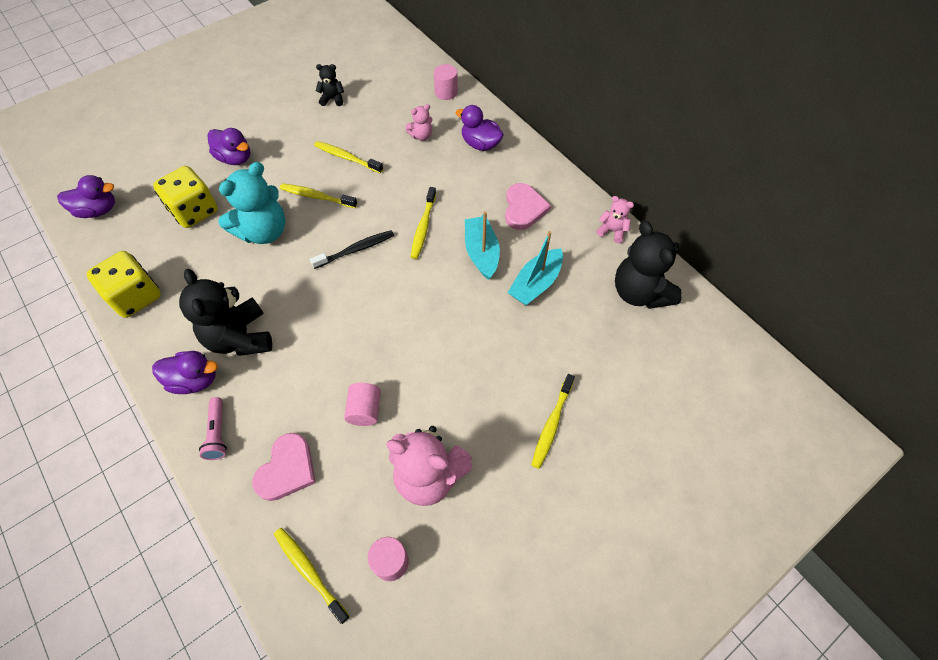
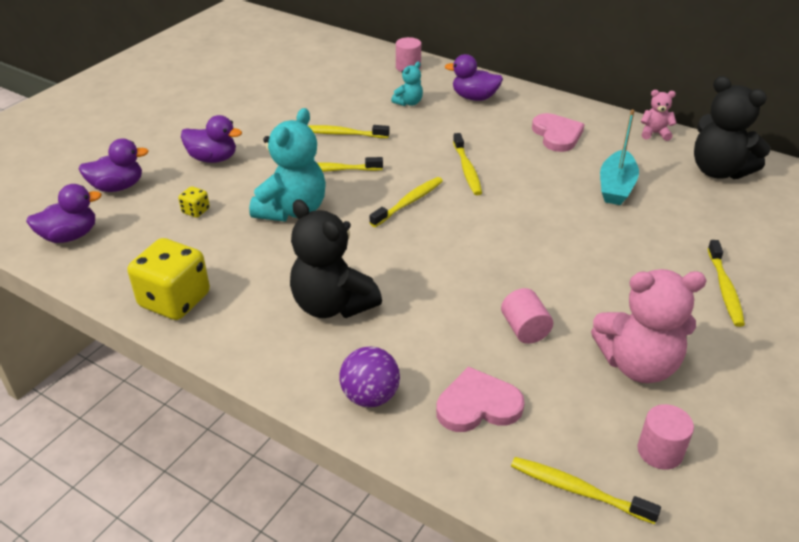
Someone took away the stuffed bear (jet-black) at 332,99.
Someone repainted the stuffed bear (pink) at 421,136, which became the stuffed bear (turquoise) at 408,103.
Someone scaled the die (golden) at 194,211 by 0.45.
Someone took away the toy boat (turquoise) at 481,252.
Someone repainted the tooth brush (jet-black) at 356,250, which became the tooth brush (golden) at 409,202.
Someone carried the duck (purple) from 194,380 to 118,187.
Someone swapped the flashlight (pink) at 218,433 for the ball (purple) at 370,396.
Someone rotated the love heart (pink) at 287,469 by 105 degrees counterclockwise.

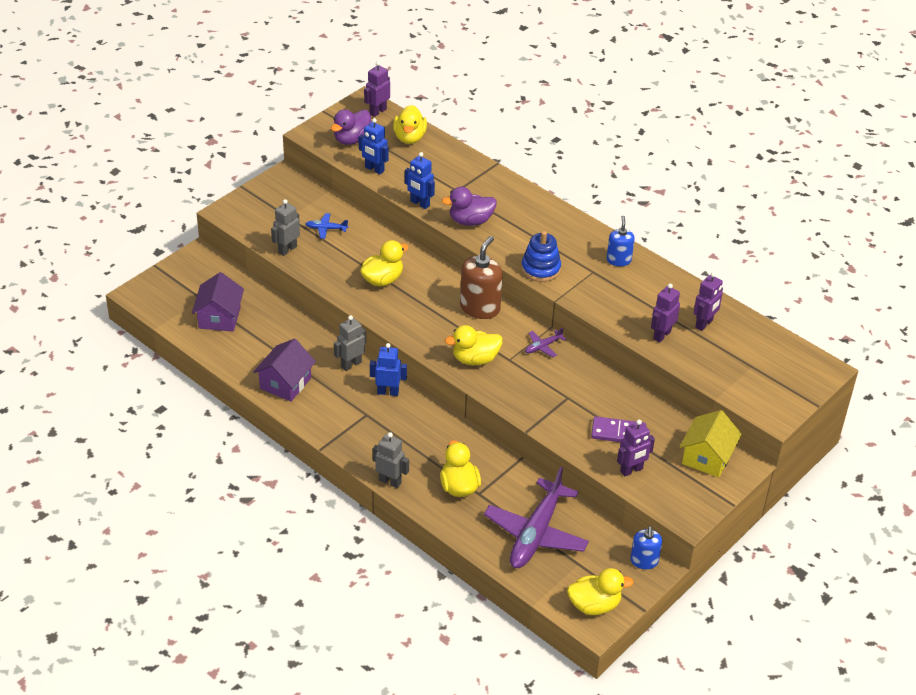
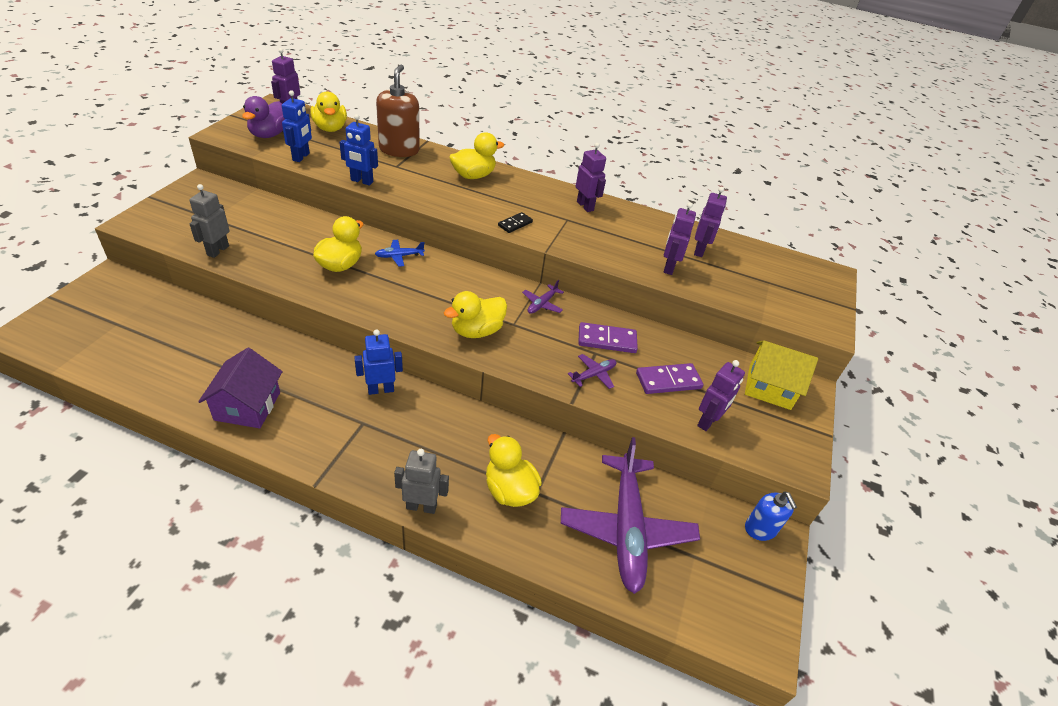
Someone rotated the robot figure (royal blue) at 374,169 by 90 degrees counterclockwise.
Someone took away the duck (purple) at 470,221.
Someone carried the toy plane (royal blue) from 326,229 to 399,256.
Someone swapped the soap pump (royal blue) at 618,260 for the robot figure (purple) at 585,206.
Someone swapped the ring stacker (royal blue) at 540,269 for the domino piece (jet-black) at 515,224.
Someone carried the soap pump (dark brown) from 480,308 to 399,150.
Someone took away the toy house (purple) at 219,317.
Someone took away the robot figure (gray) at 351,364.
Someone rotated the toy house (golden) at 707,457 by 75 degrees counterclockwise.
Someone carried the duck (golden) from 594,605 to 473,176.
Someone put down the domino piece (purple) at 607,340.
Someone put down the toy plane (purple) at 593,375.

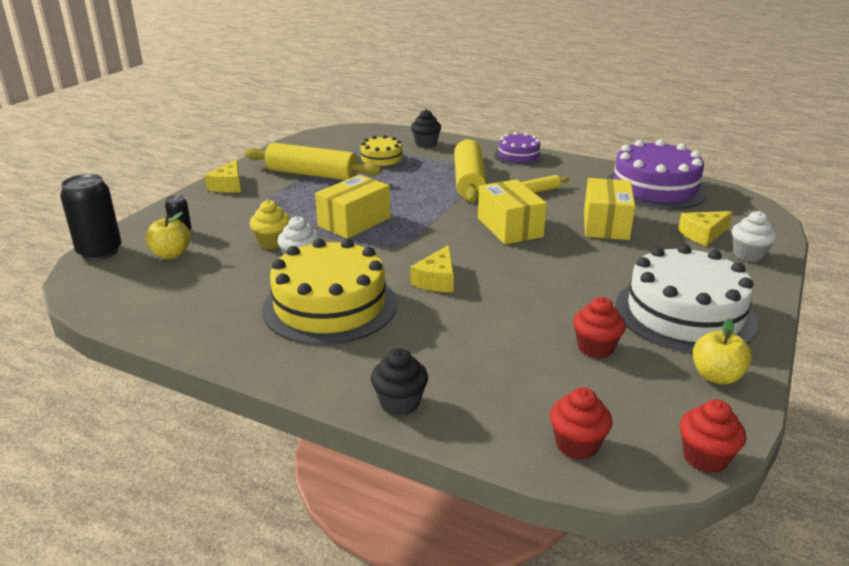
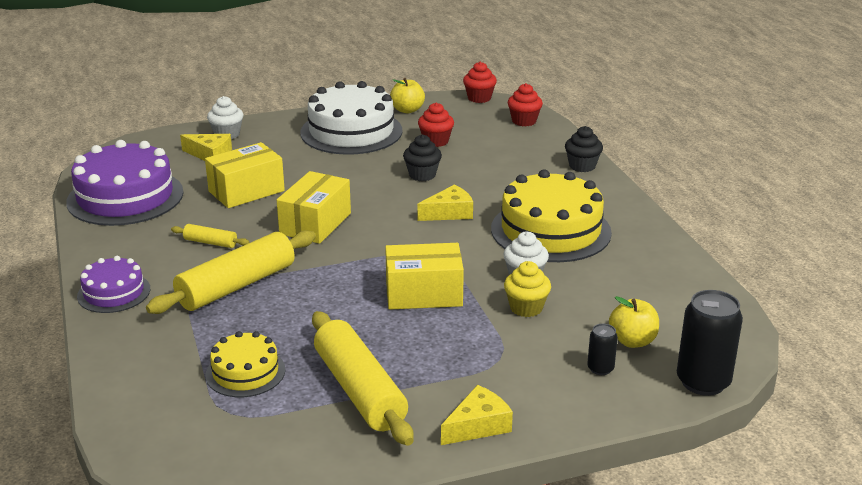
Someone carried the muffin (jet-black) from 426,144 to 422,175.

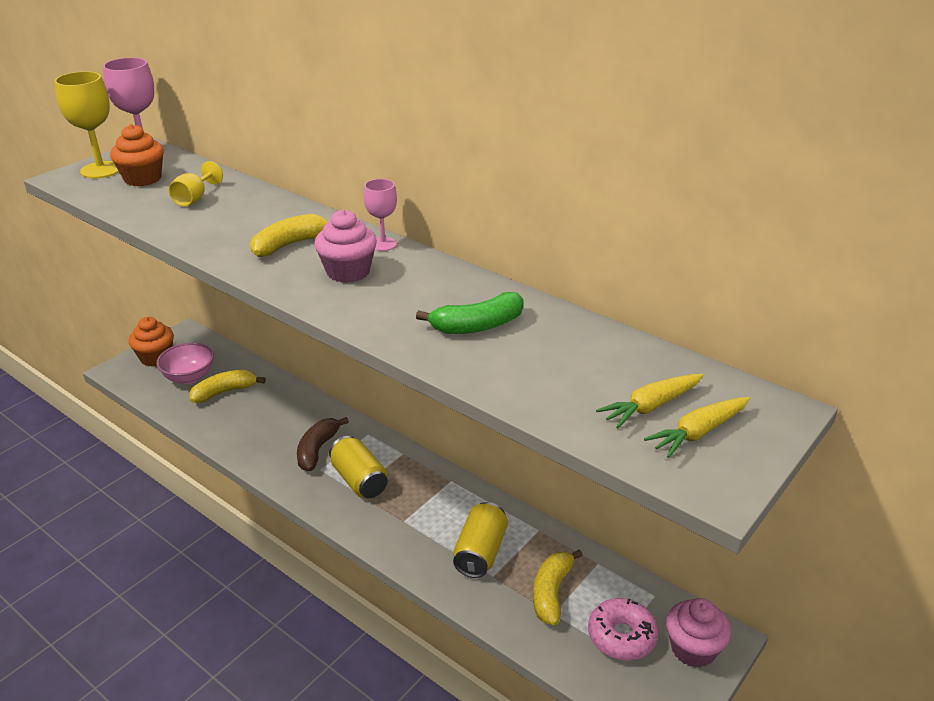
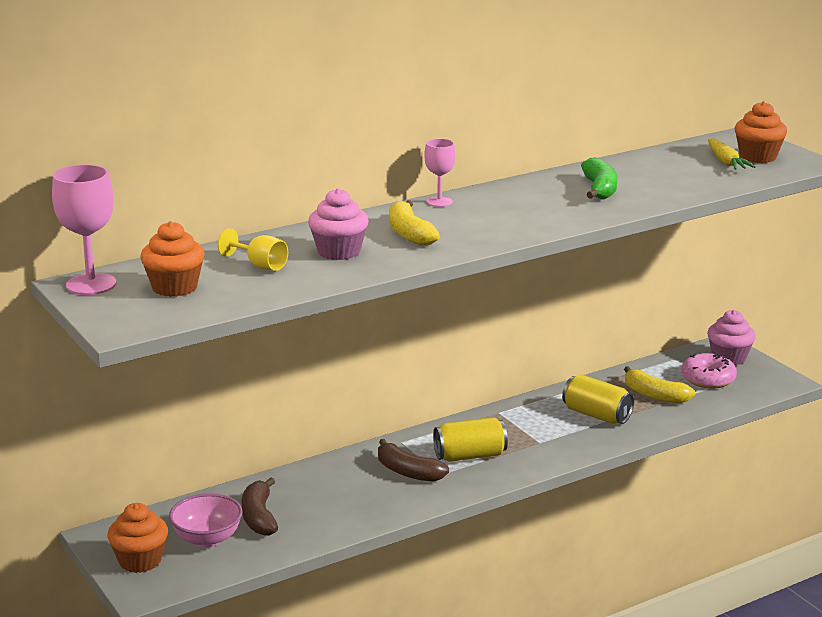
Someone took away the wine glass (golden) at 101,170.
Someone carried the muffin (pink) from 348,272 to 339,252.
Someone repainted the banana fruit (golden) at 224,392, which became the banana fruit (dark brown) at 259,517.
Someone swapped the carrot (golden) at 698,433 for the muffin (orange) at 758,157.

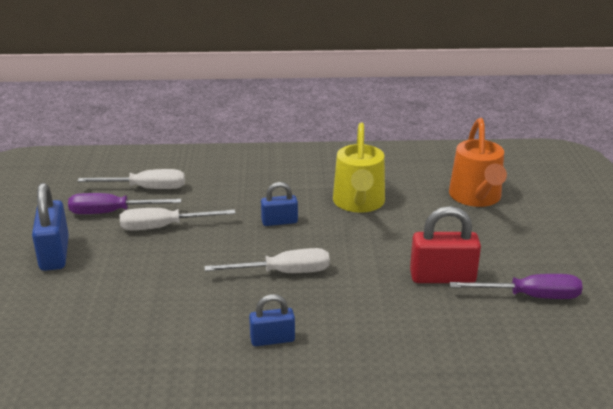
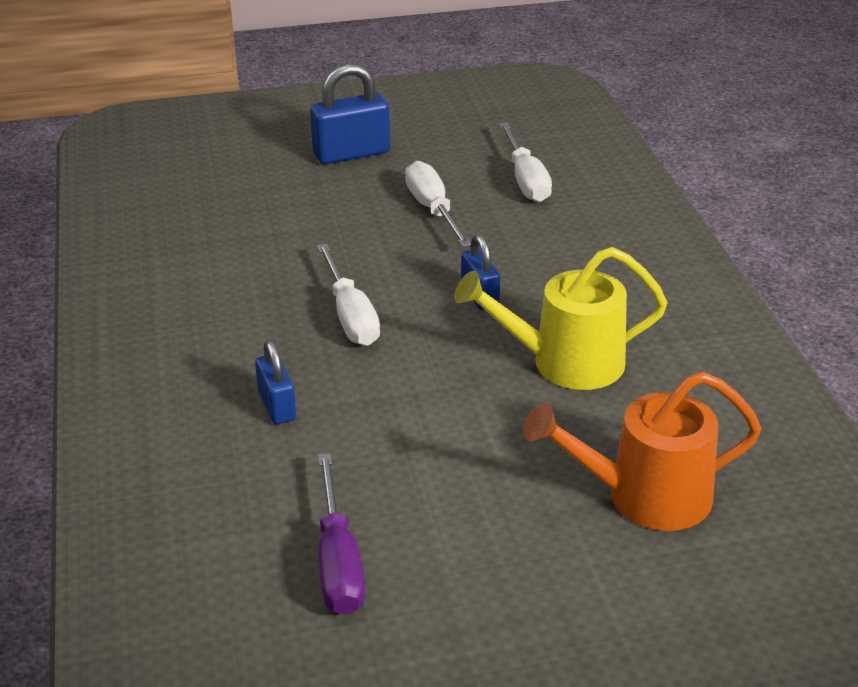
Someone took away the hand screwdriver (purple) at 112,212.
Someone took away the small lock (crimson) at 442,277.
Someone carried the small lock (royal blue) from 272,339 to 277,406.

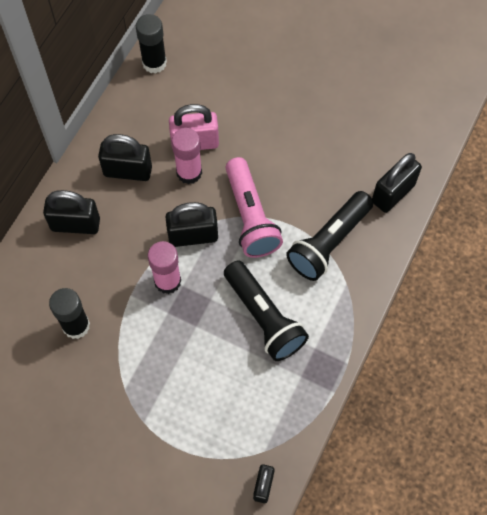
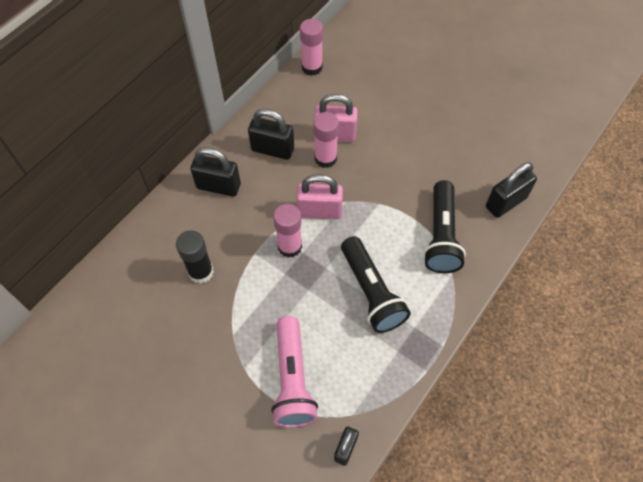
Someone repainted the glue stick (jet-black) at 154,63, which became the glue stick (pink) at 312,67.
Someone carried the flashlight (pink) from 250,217 to 292,379.
Someone rotated the flashlight (jet-black) at 328,242 by 45 degrees counterclockwise.
Someone repainted the small lock (jet-black) at 193,236, which became the small lock (pink) at 319,211.

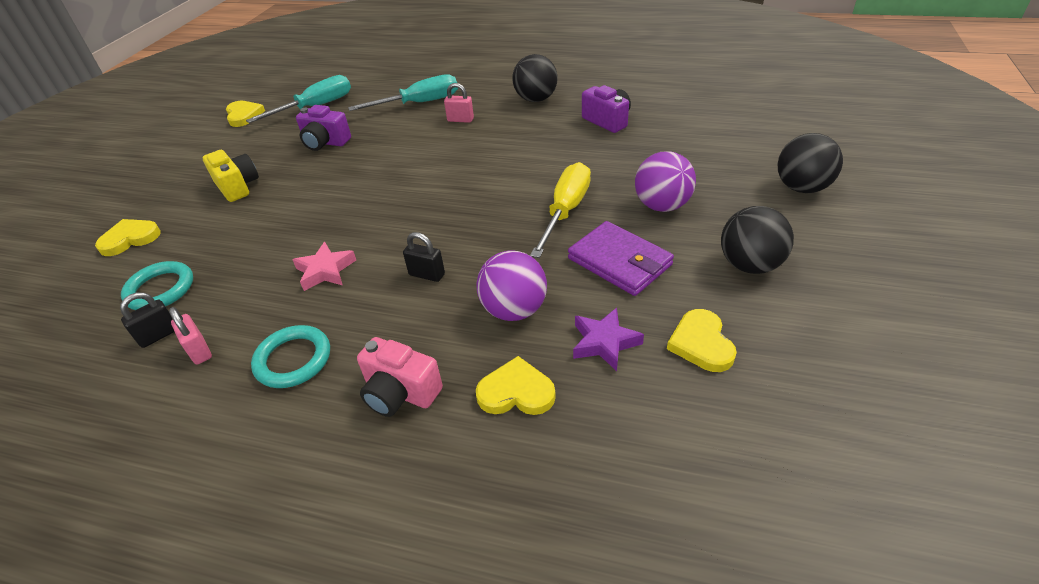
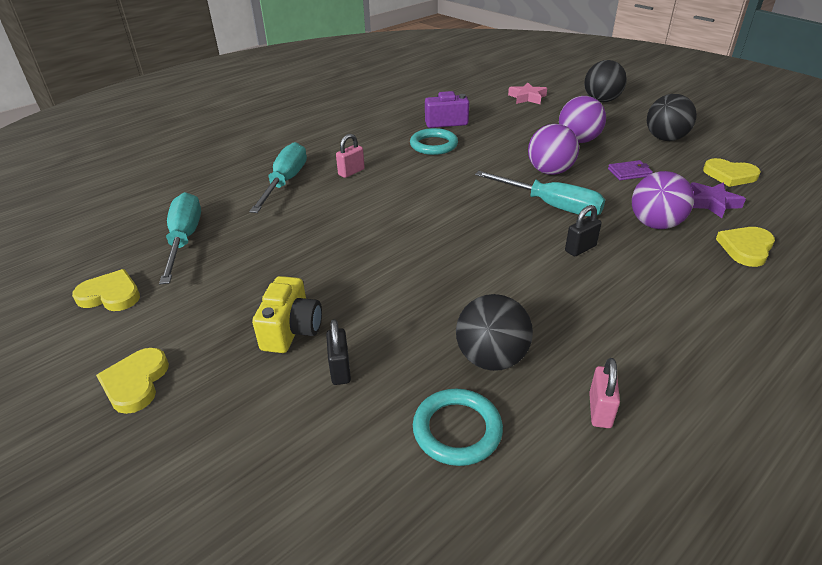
Someone carried the ball (jet-black) from 536,99 to 491,358.
Someone took away the compact camera (purple) at 325,142.
Someone rotated the compact camera (golden) at 237,186 by 105 degrees clockwise.
Someone swapped the hand screwdriver (golden) at 565,211 for the ball (purple) at 550,171.
Someone carried the love heart (golden) from 130,239 to 135,382.
Someone scaled the billfold (purple) at 619,262 by 0.53.
Someone carried the five-pointed star (pink) from 325,270 to 527,97.
Someone carried the small lock (jet-black) from 159,335 to 340,370.
Someone rotated the small lock (pink) at 199,351 by 75 degrees counterclockwise.
Someone carried the torus (turquoise) from 293,360 to 433,145.
Someone took away the compact camera (pink) at 400,393.
Someone put down the hand screwdriver (turquoise) at 551,205.

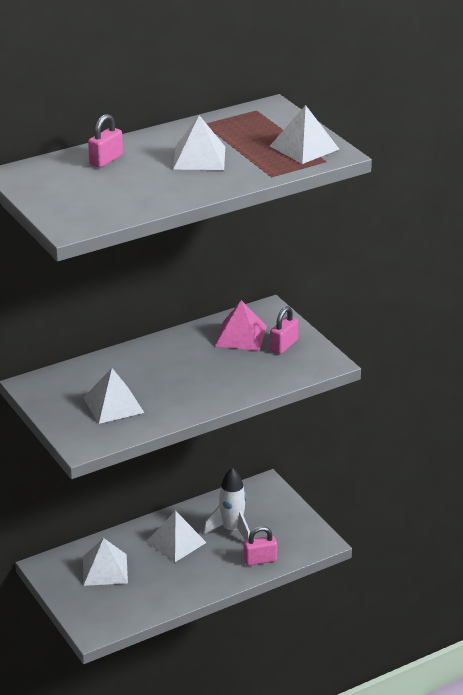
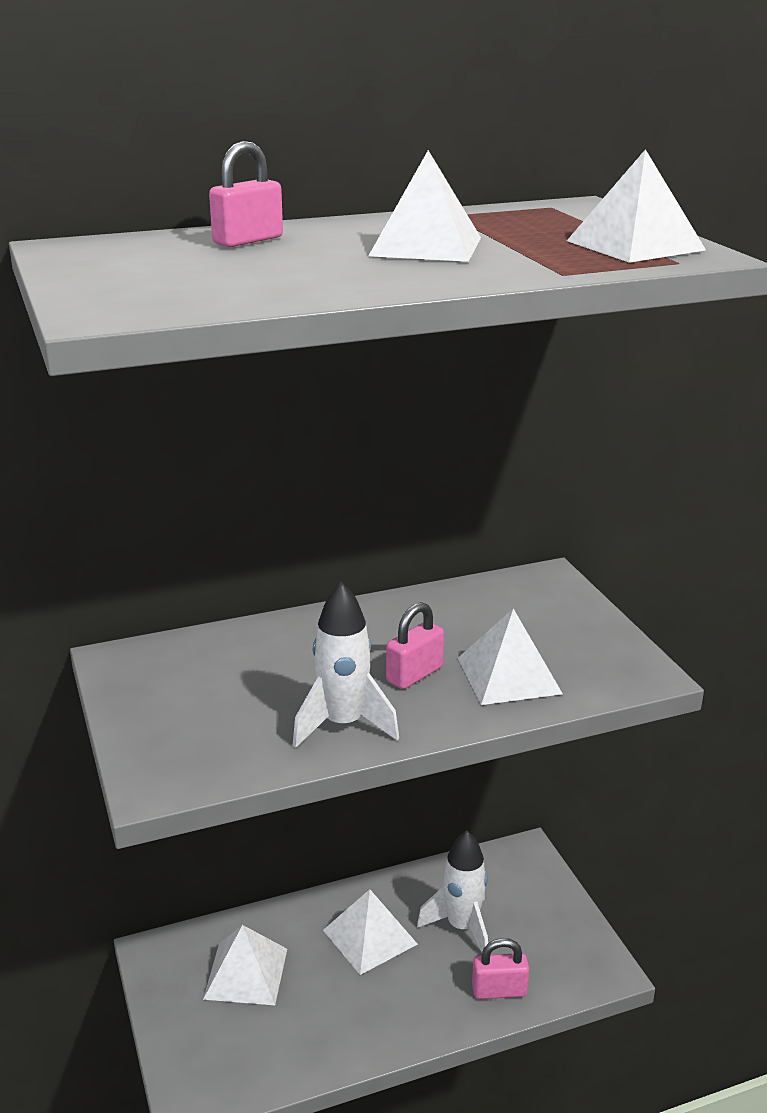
Someone took away the solid pyramid (pink) at 240,336.
Someone carried the small lock (pink) from 284,345 to 414,674.
Someone carried the solid pyramid (snow-white) from 113,405 to 508,675.
Someone put down the rocket (snow-white) at 343,724.

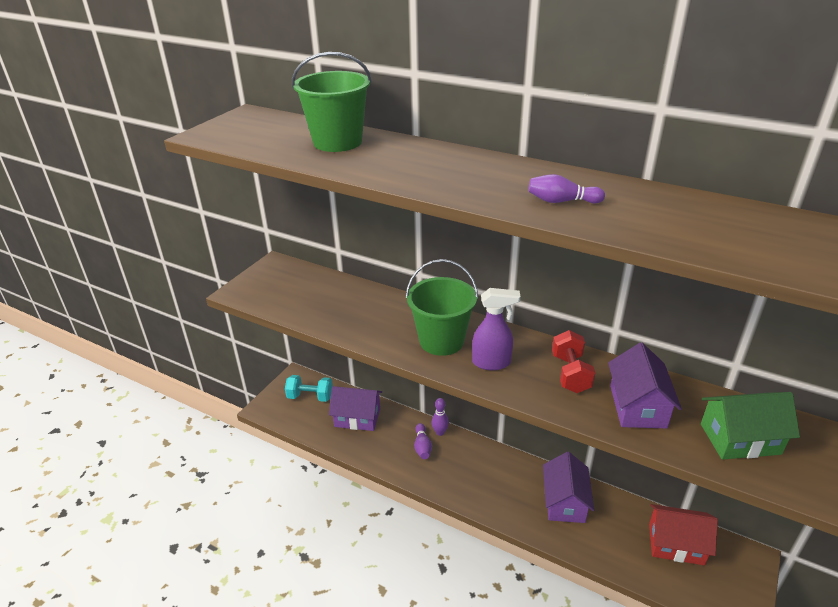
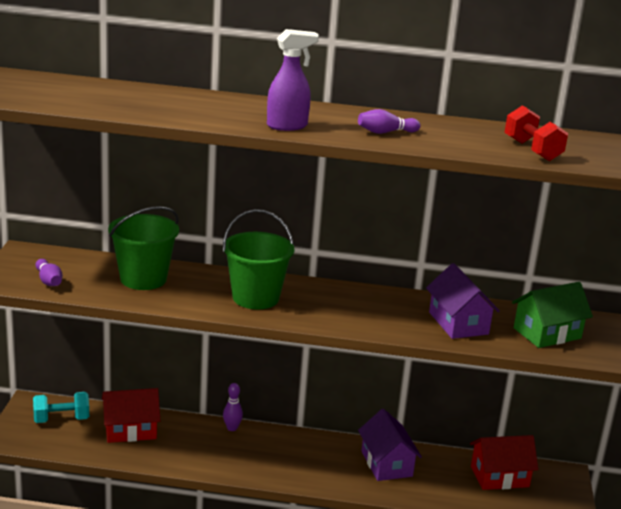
Someone carried the sand bucket (leaf-green) from 337,142 to 143,279.
Someone carried the spray bottle (purple) from 492,363 to 287,126.
Someone carried the hand weight (crimson) from 570,373 to 532,150.
Someone repainted the toy house (purple) at 357,417, which became the toy house (crimson) at 130,430.
Someone carried the tenpin (purple) from 422,446 to 49,281.

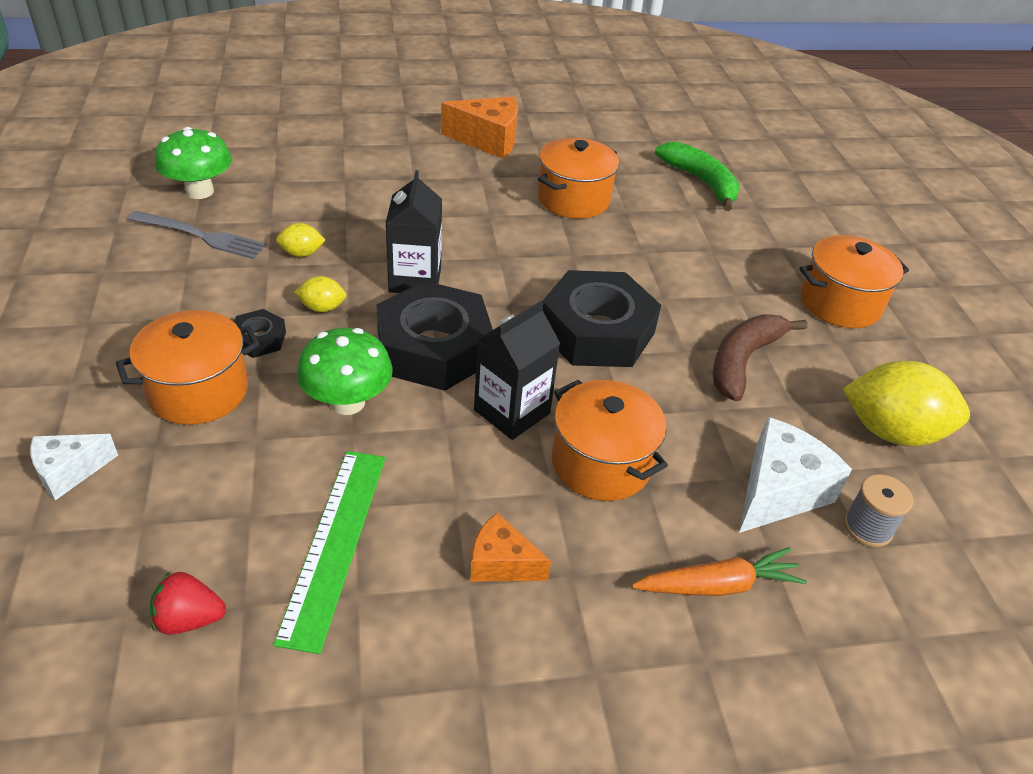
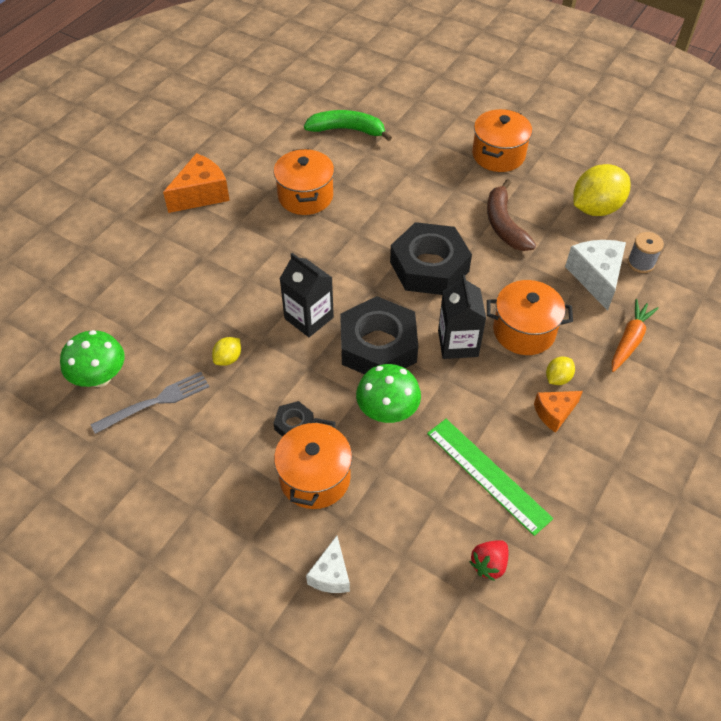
Someone carried the toy lemon (golden) from 322,308 to 557,378.

